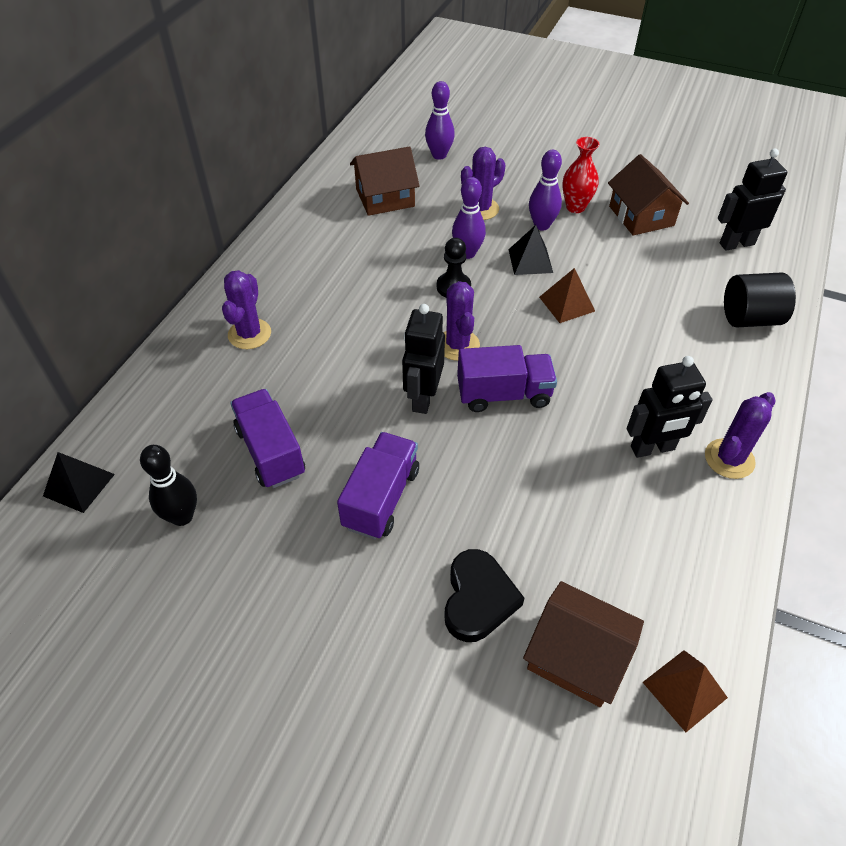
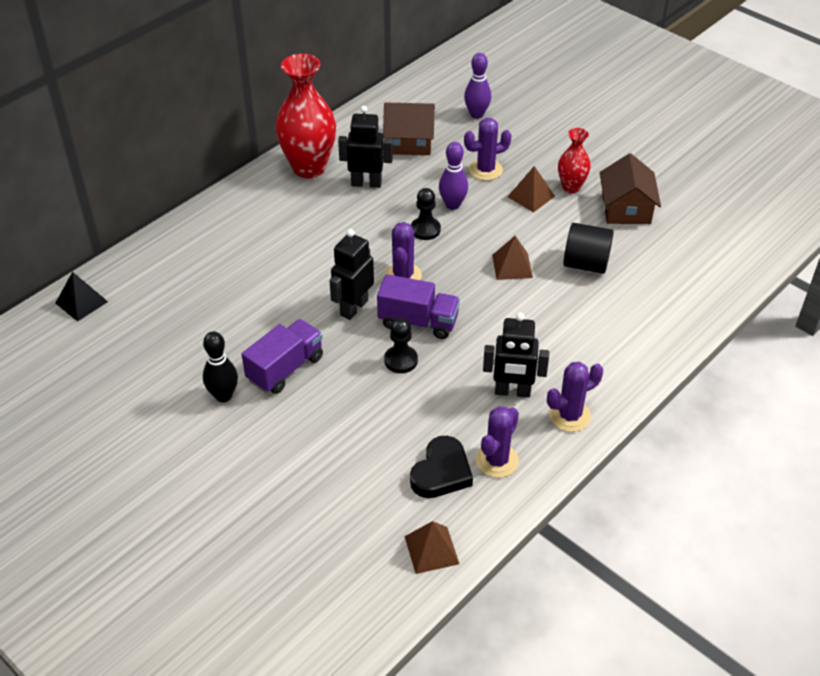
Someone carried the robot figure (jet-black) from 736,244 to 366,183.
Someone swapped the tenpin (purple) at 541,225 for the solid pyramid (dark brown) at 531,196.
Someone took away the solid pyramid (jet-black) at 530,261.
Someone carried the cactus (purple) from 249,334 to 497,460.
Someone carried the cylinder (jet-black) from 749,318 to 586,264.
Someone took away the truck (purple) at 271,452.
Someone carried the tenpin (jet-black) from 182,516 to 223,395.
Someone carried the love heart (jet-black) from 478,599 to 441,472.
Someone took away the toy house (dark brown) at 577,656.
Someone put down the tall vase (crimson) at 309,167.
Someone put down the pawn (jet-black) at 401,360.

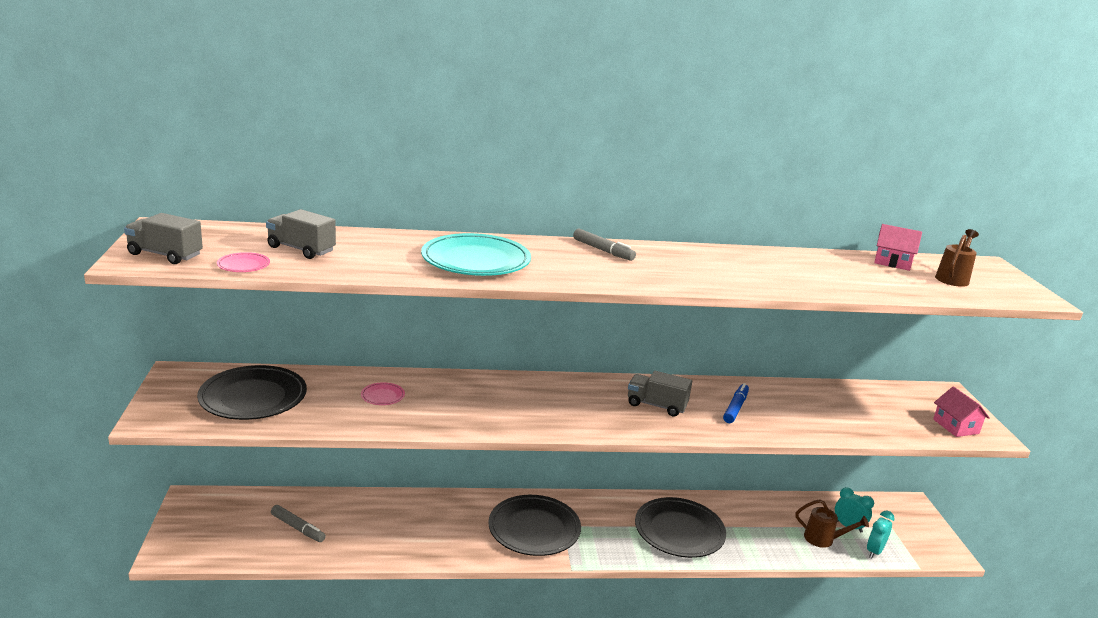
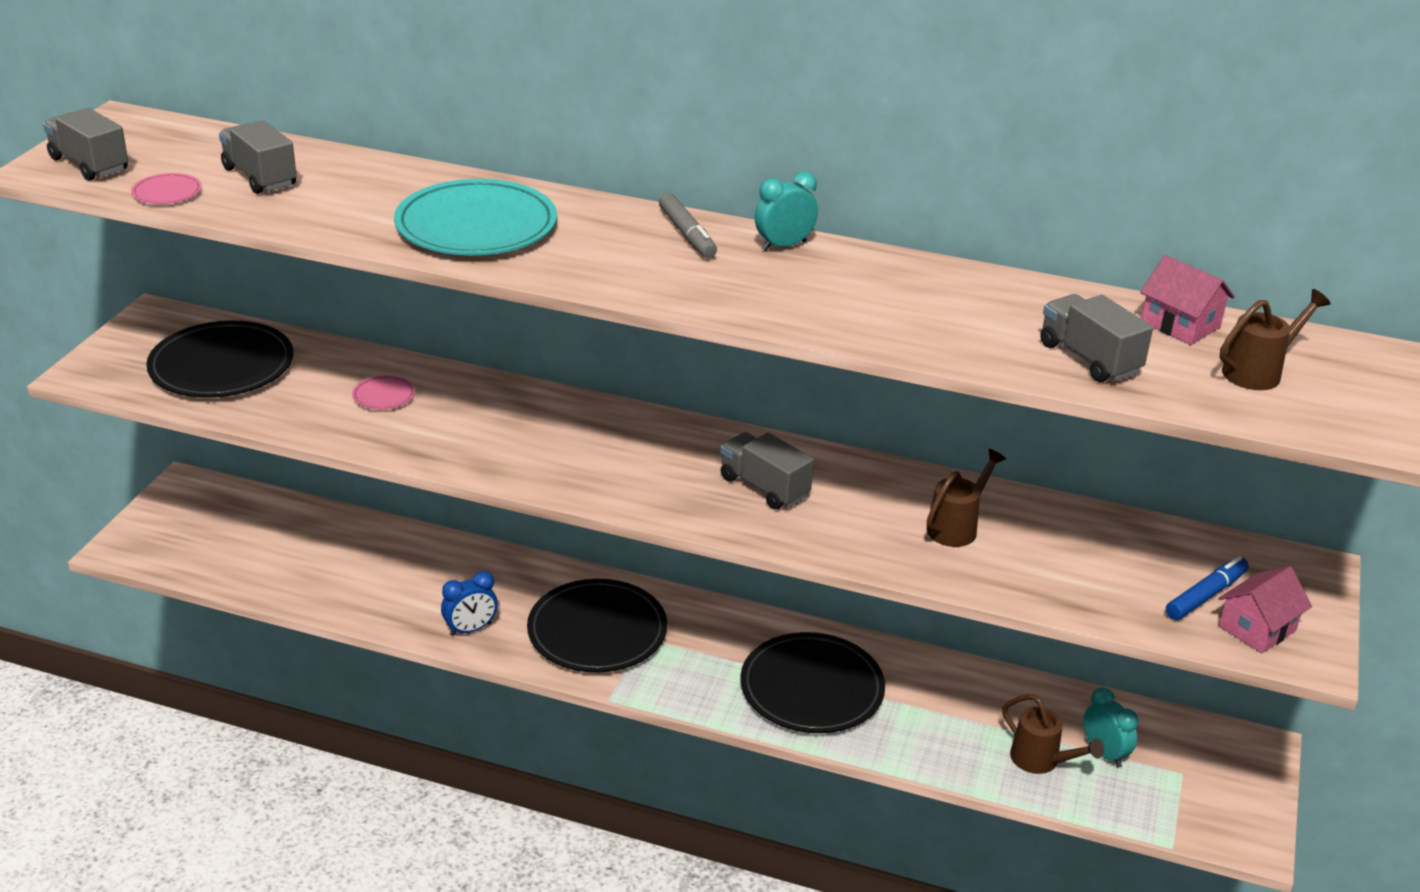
Someone carried the felt pen (royal blue) from 735,408 to 1206,596.
Someone rotated the toy house (pink) at 955,426 by 45 degrees clockwise.
Someone took away the felt pen (gray) at 298,528.
Someone carried the clock (turquoise) from 874,551 to 784,246.
Someone put down the truck (gray) at 1089,358.
Someone put down the sprinkling can (dark brown) at 956,527.
Someone put down the clock (royal blue) at 470,629.

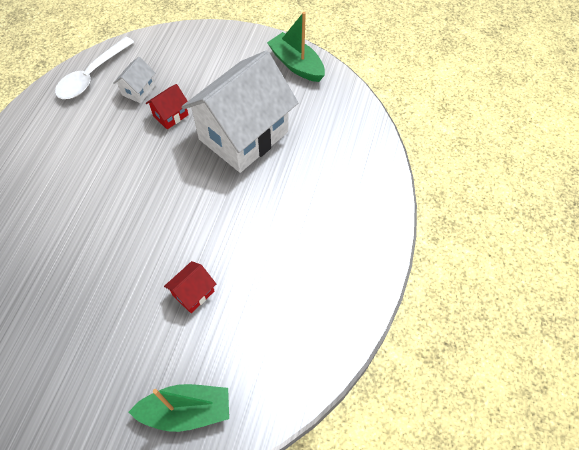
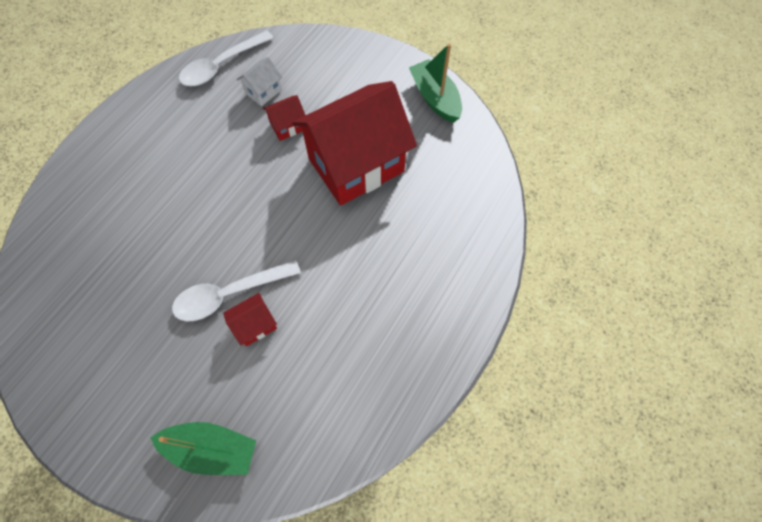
Someone repainted the toy house (snow-white) at 243,135, which became the toy house (crimson) at 356,165.
Someone put down the spoon (snow-white) at 230,294.

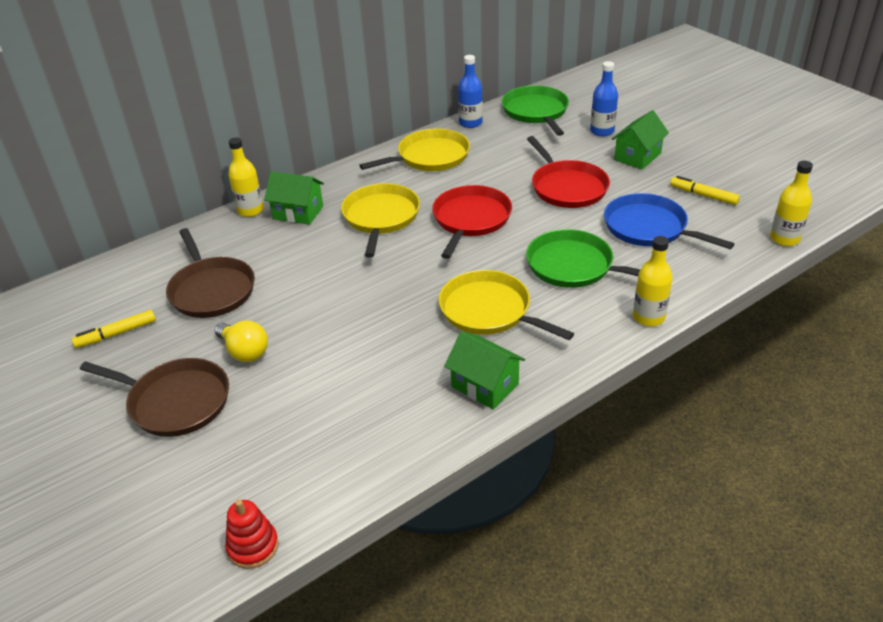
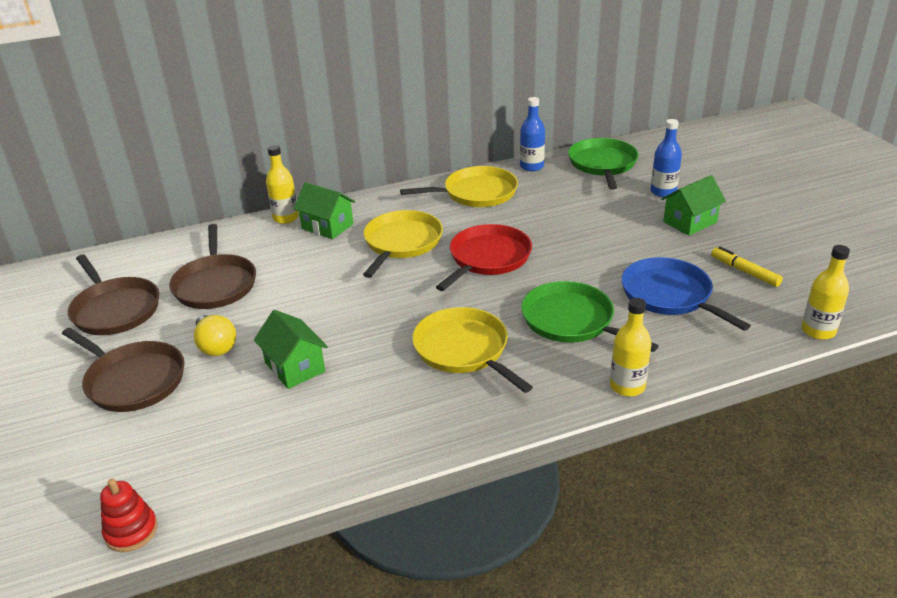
Someone took away the skillet (crimson) at 567,187.
Someone swapped the felt pen (golden) at 116,334 for the skillet (dark brown) at 115,309.
Someone carried the toy house (leaf-green) from 485,385 to 295,367.

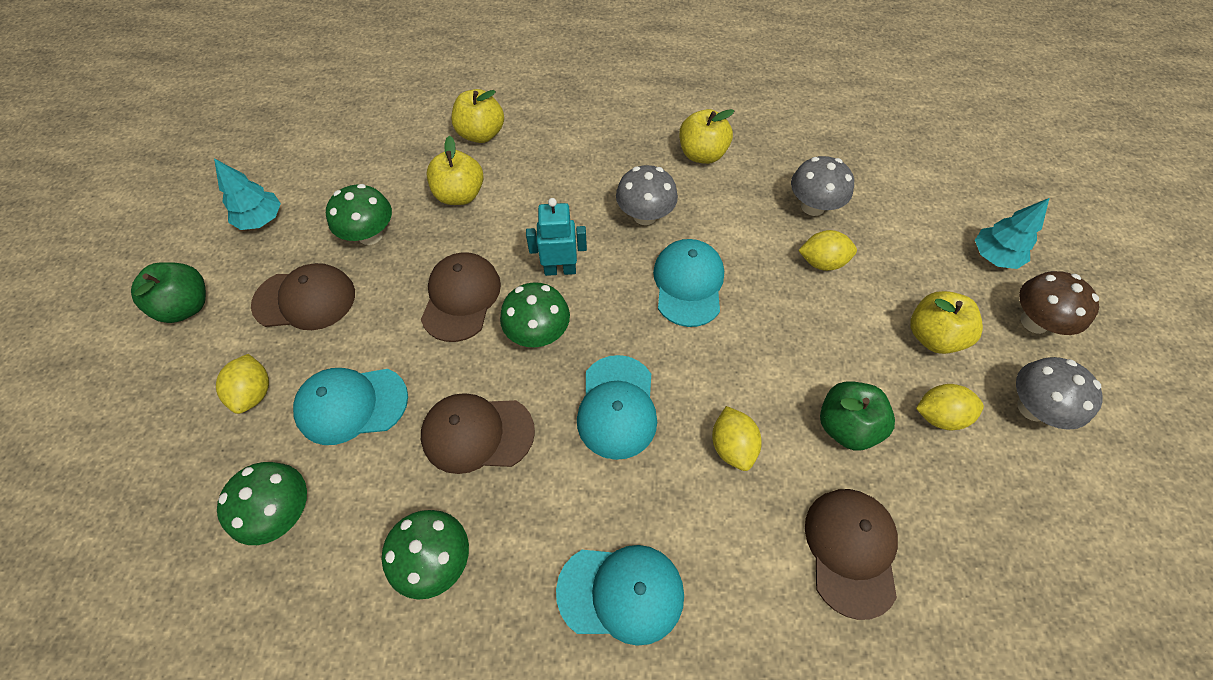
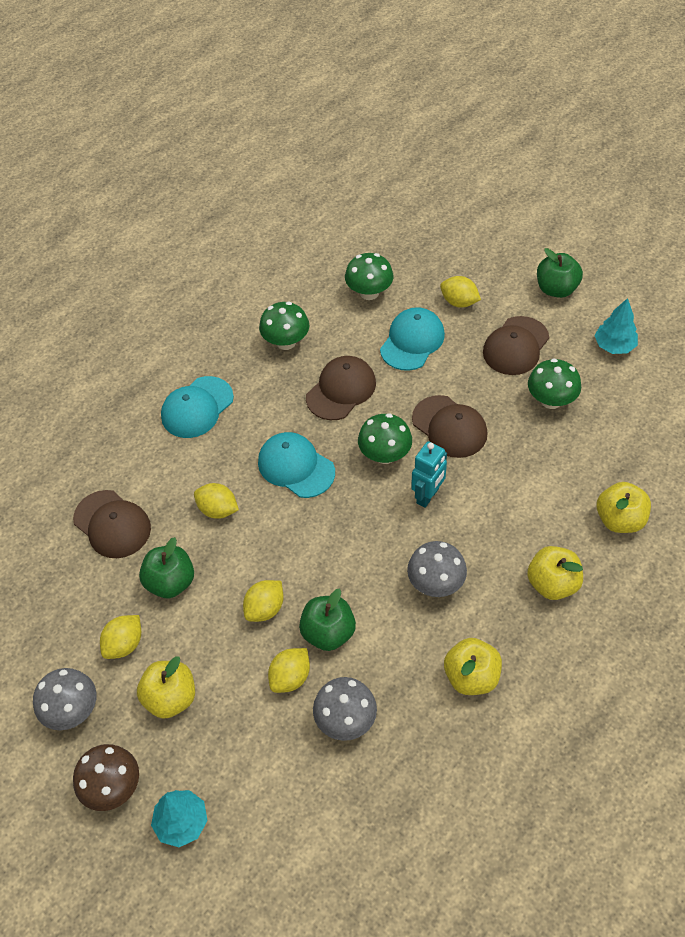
Someone carried the apple (golden) from 460,195 to 552,583.
Someone took away the peaked cap (turquoise) at 688,284.
Someone put down the toy lemon (golden) at 265,608.
Someone put down the apple (leaf-green) at 328,632.

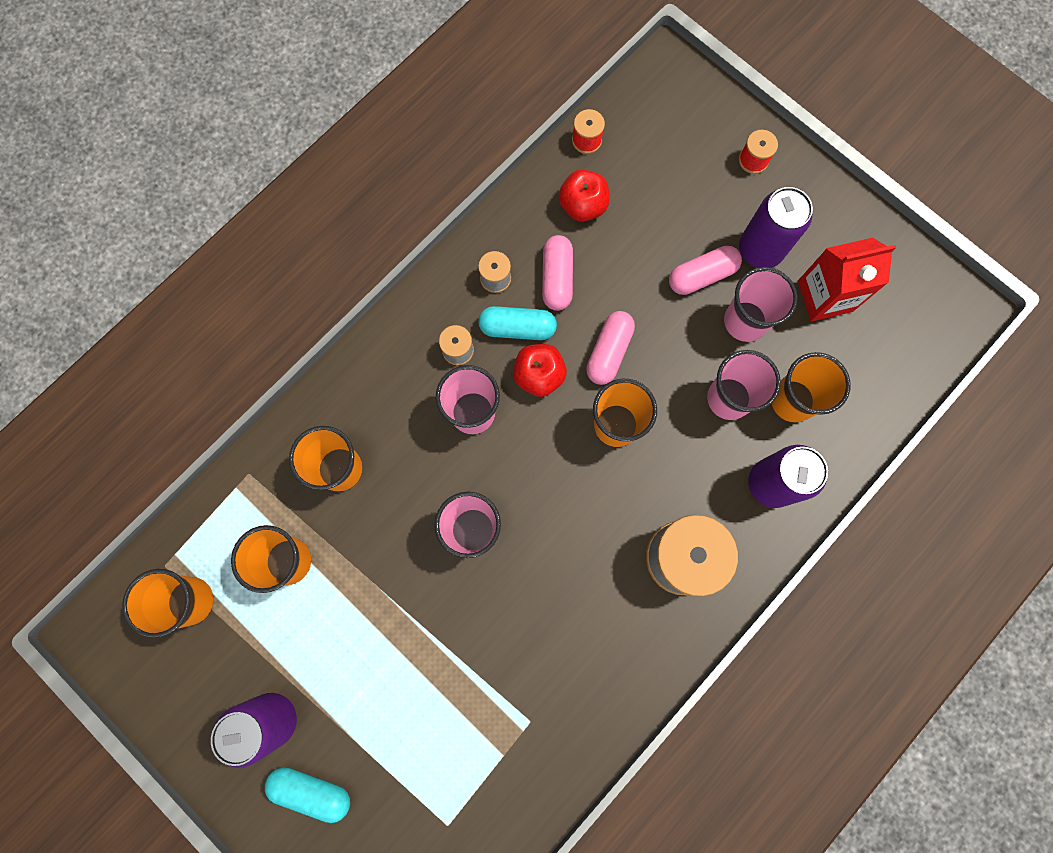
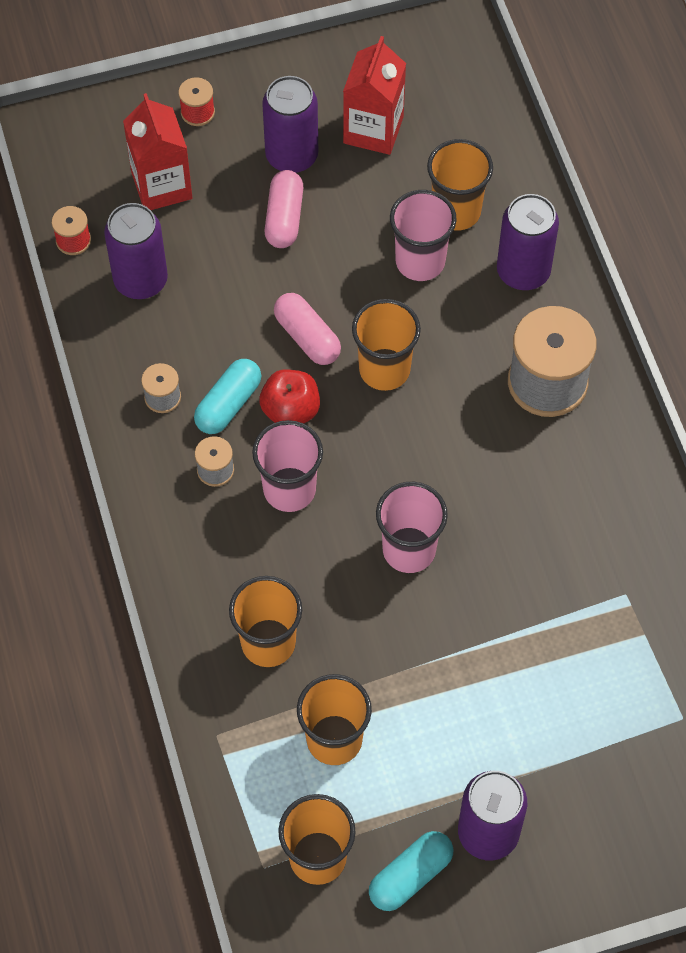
Someone swapped the apple (crimson) at 583,206 for the can (purple) at 140,280.
Someone took away the pill shape (pink) at 557,278.
Someone took away the tumbler (pink) at 745,321.
Someone carried the pill shape (turquoise) from 312,790 to 410,876.
Someone put down the juice carton (crimson) at 161,186.

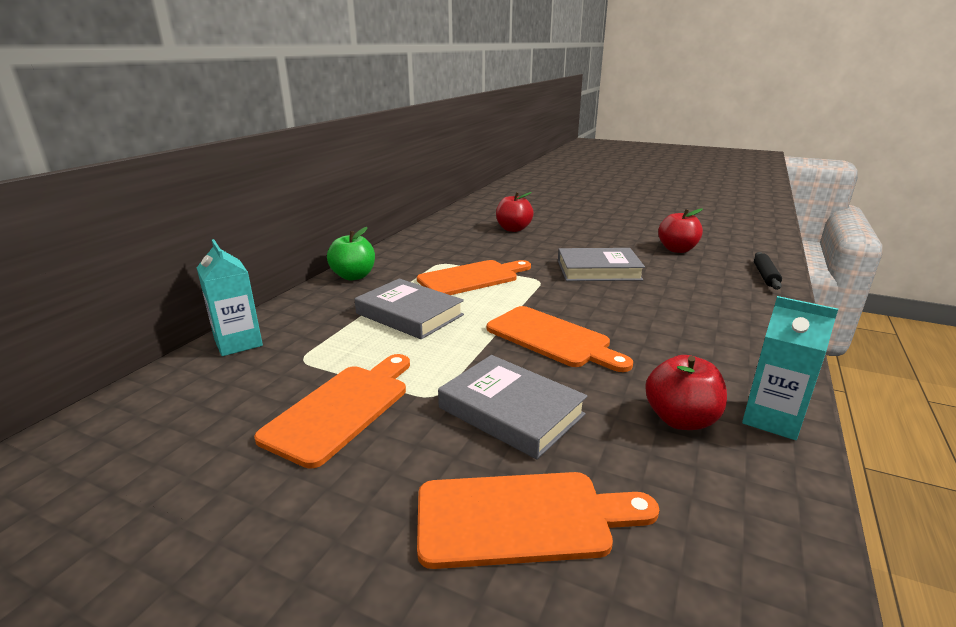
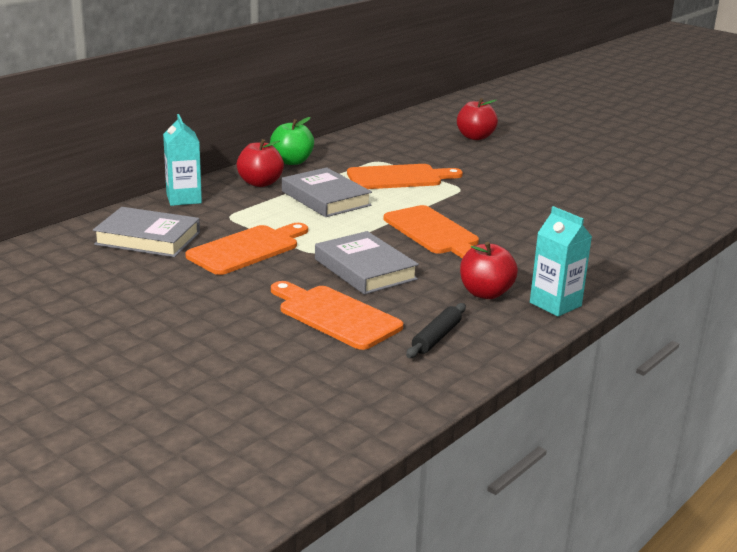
Someone carried the apple (crimson) from 677,249 to 260,183.
Someone carried the hardback (gray) from 598,270 to 148,238.
Someone carried the dough roller (jet-black) from 765,276 to 436,338.
Someone rotated the chopping board (orange) at 522,518 by 150 degrees counterclockwise.

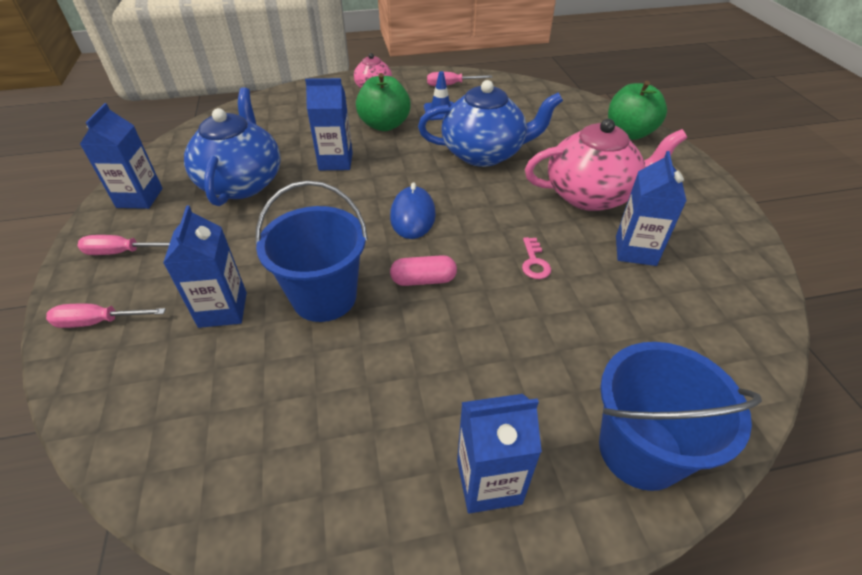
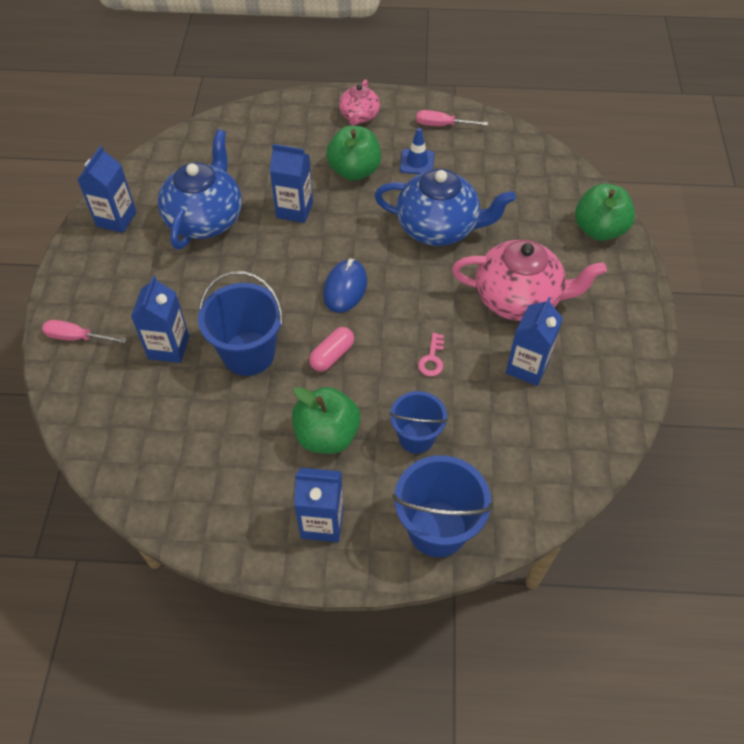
Someone took away the hand screwdriver (pink) at 122,252.
Someone rotated the pill shape (pink) at 423,280 by 60 degrees counterclockwise.
Someone put down the apple (leaf-green) at 327,435.
Someone put down the sand bucket (royal blue) at 416,437.

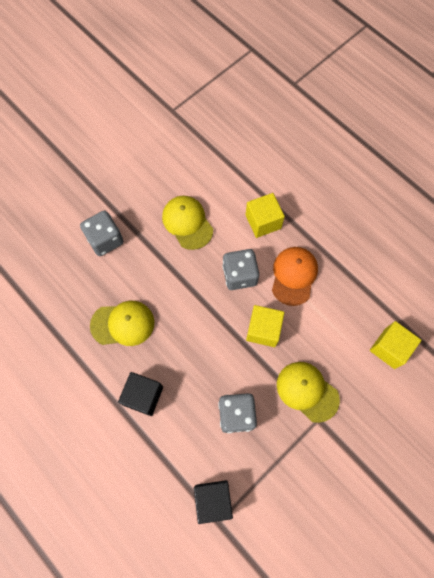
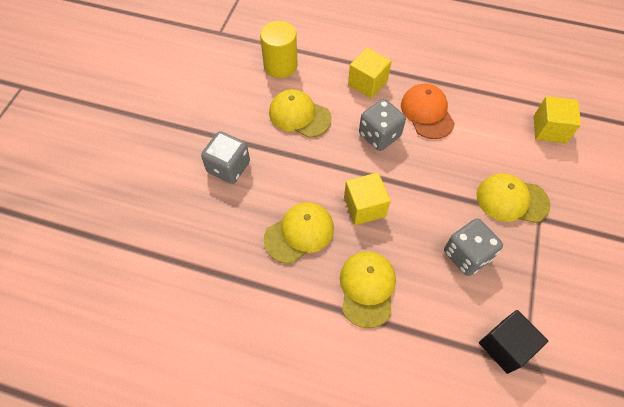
Someone carried the solid cube (golden) from 263,330 to 364,207.
Someone swapped the solid cube (jet-black) at 143,396 for the peaked cap (golden) at 367,288.
Someone put down the cylinder (golden) at 280,66.

